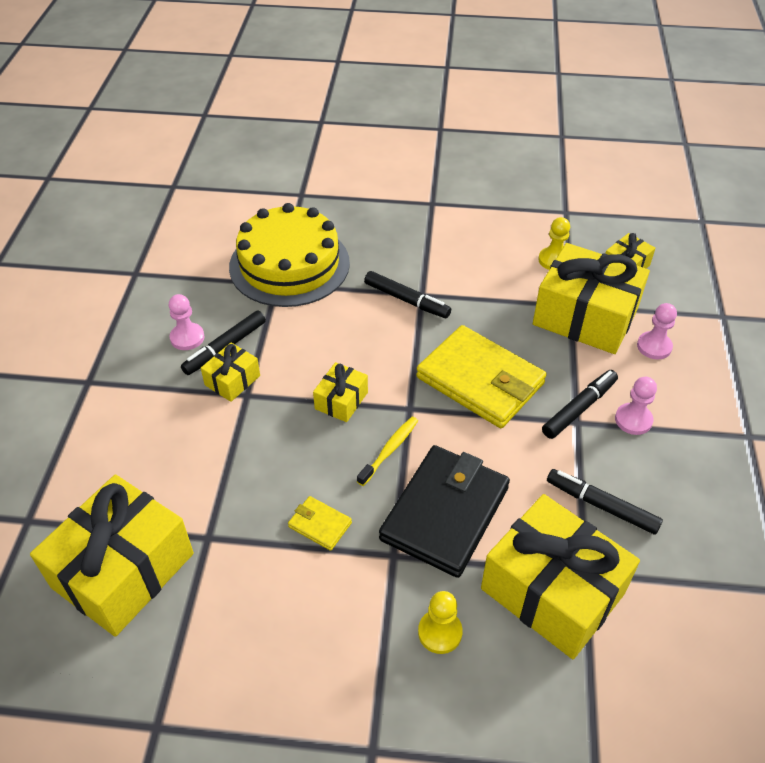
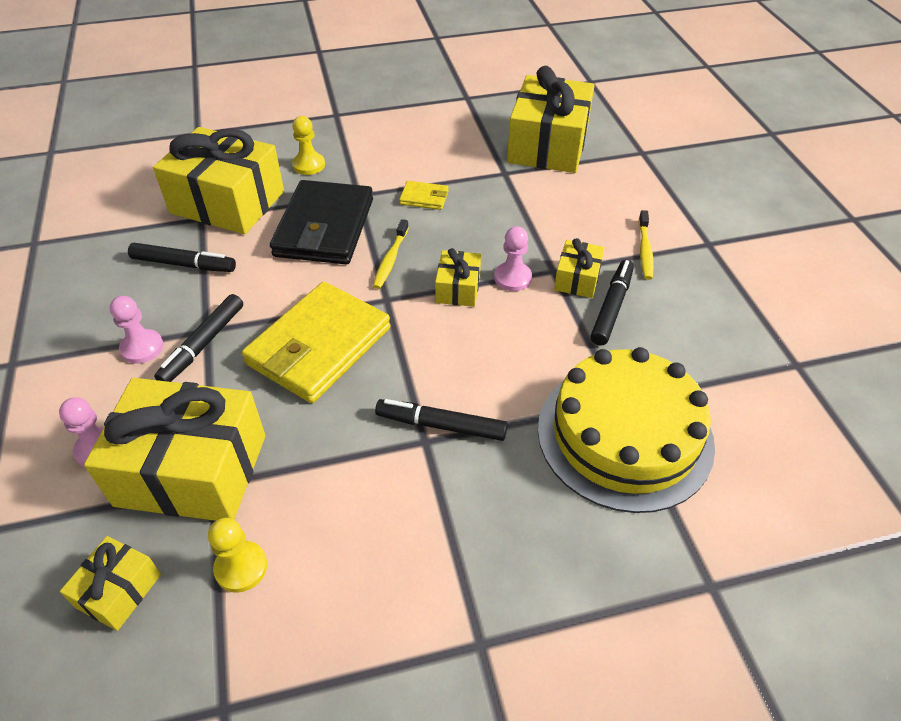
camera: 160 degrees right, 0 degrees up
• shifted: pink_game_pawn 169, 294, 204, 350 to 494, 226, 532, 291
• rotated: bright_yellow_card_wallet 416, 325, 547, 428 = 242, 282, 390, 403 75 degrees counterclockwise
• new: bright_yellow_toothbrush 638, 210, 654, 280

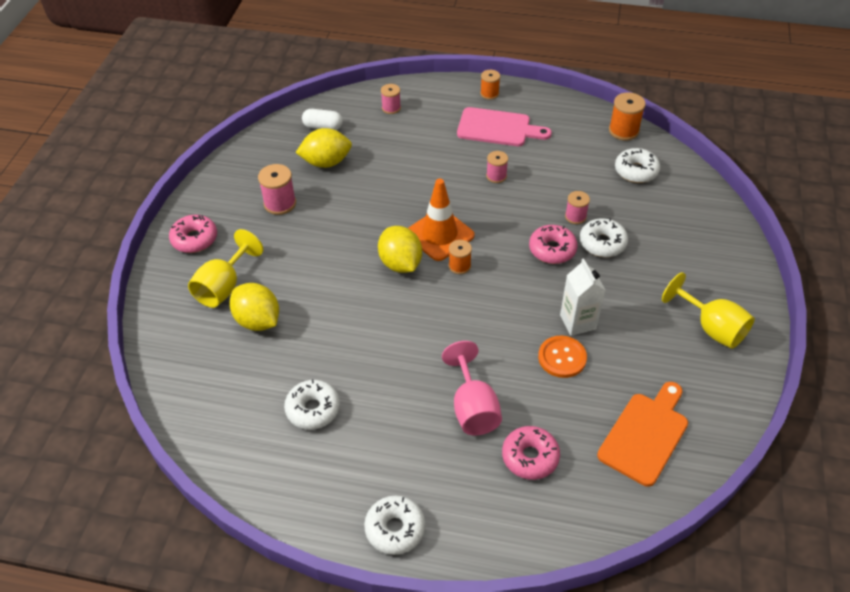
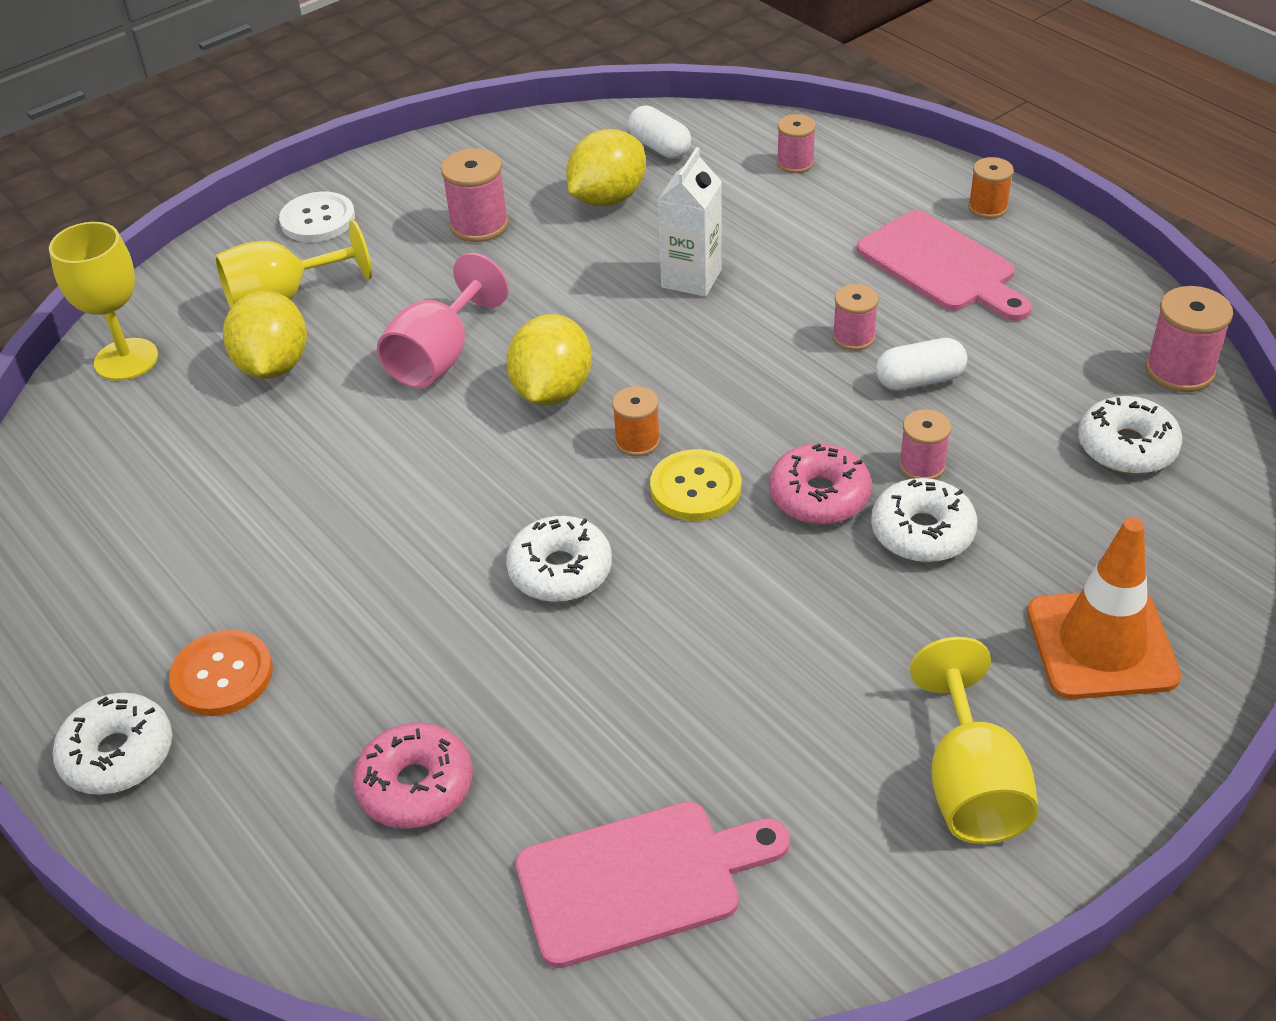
camera: 40 degrees right, 5 degrees down
• swapped: pink_glazed_donut 169, 215, 217, 253 to snow-white_button 279, 192, 355, 242
• shifted: snow-white_glazed_donut 284, 379, 340, 430 to 506, 516, 612, 602
• rotated: bright_yellow_lemon 295, 128, 352, 168 = 566, 129, 646, 206 75 degrees counterclockwise
• shifted: orange-coloured_safety_cone 408, 179, 475, 261 to 1027, 517, 1181, 699
• shifted: pink_chalice 442, 341, 502, 435 to 377, 253, 509, 389
• shifted: orange-coloured_button 538, 336, 587, 378 to 169, 630, 273, 716
• shifted: snow-white_carton 560, 258, 605, 336 to 658, 147, 722, 297
• repainted: orange-coloured_chopping_board 597, 382, 688, 487 to pink_chopping_board 516, 802, 790, 968
• repainted: orange-coloured_bobbin 609, 92, 646, 141 to pink_bobbin 1146, 286, 1233, 392
• new: bright_yellow_chalice 49, 222, 158, 381
• new: bright_yellow_button 650, 449, 741, 521
• new: snow-white_pill 876, 338, 967, 391

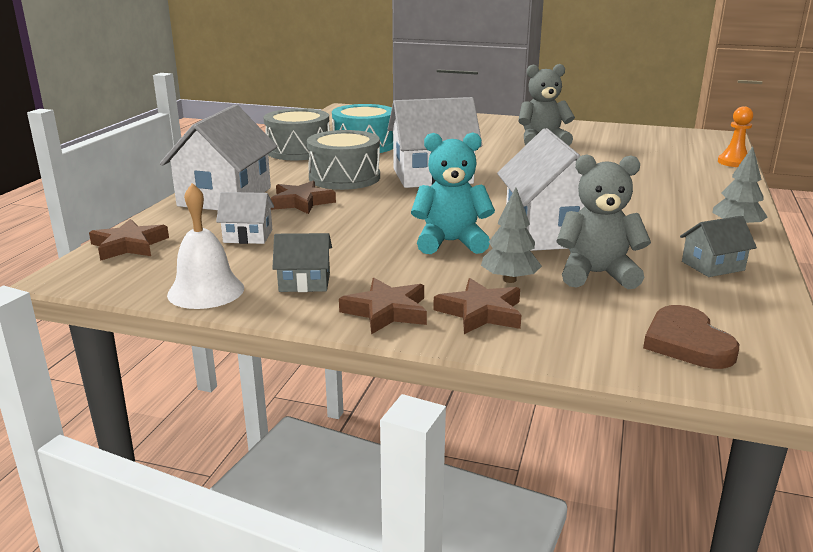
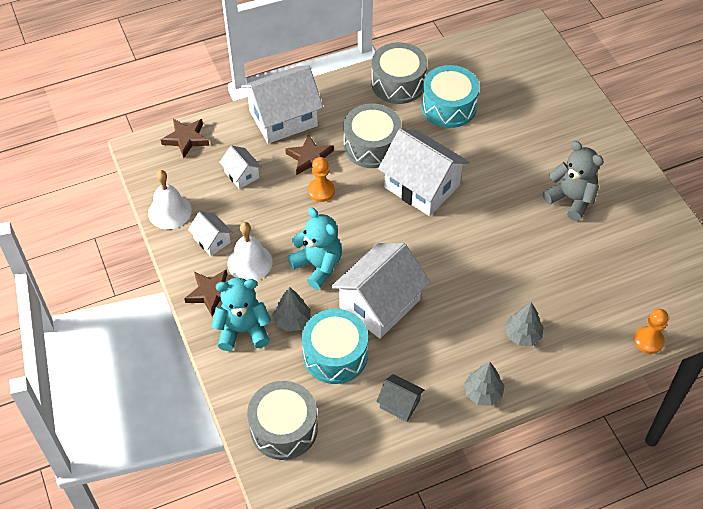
camera: 50 degrees right, 30 degrees up
• repainted: grey_toy_house 272, 233, 332, 292 to snow-white_toy_house 188, 212, 233, 256
• swapped: brown_five-pointed_star 433, 278, 521, 334 to aqua_teddy_bear 212, 278, 271, 351
• swapped: grey_teddy_bear 556, 154, 651, 289 to aqua_drum 302, 309, 368, 384
• swapped: brown_heart 643, 305, 739, 369 to grey_drum 247, 381, 318, 460
• new: snow-white_bell 228, 222, 272, 280
• new: orange-coloured_game_pawn 308, 157, 335, 202
• new: grey_tree 505, 302, 544, 346

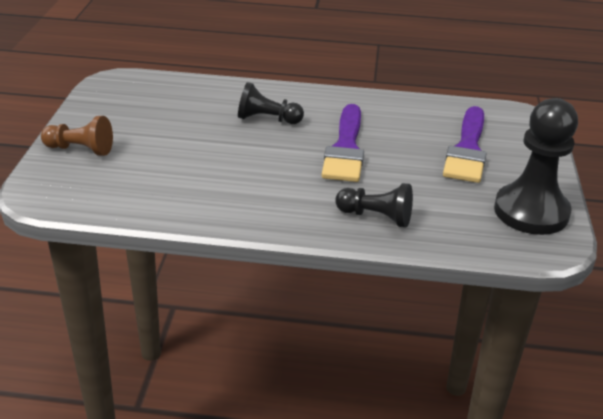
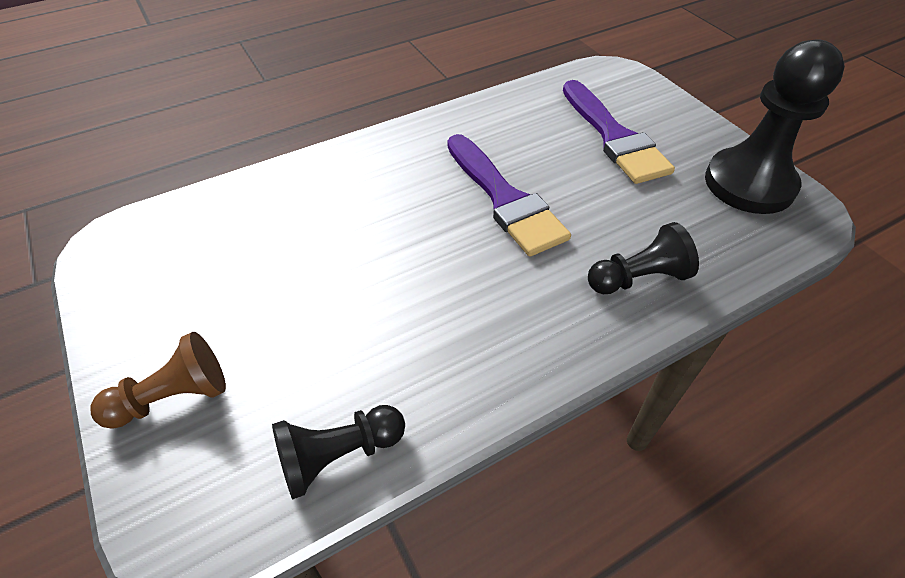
camera: 35 degrees left, 15 degrees up
• shifted: black_game_pawn 238, 82, 304, 124 to 272, 405, 405, 499

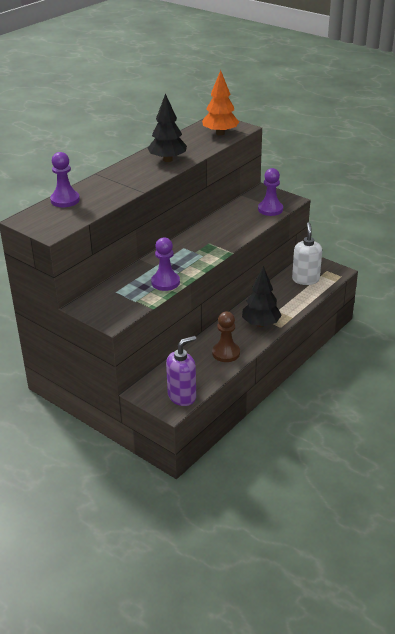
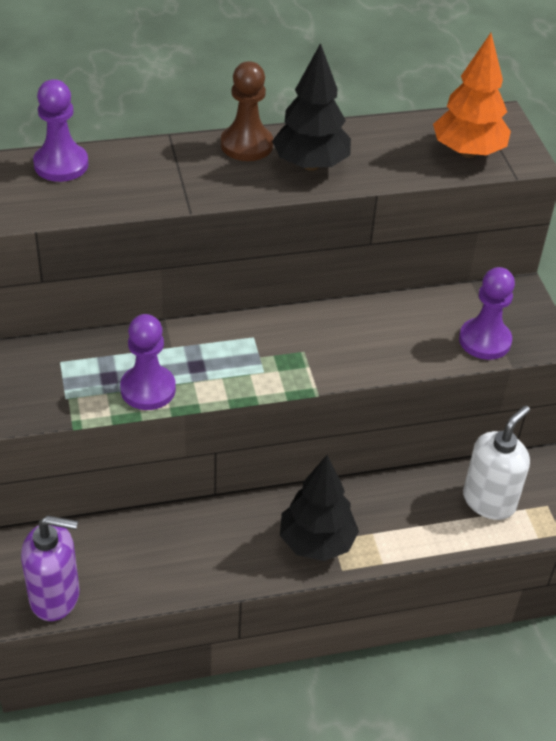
camera: 35 degrees right, 10 degrees up
• shifted: brown_game_pawn 212, 311, 240, 362 to 221, 61, 273, 161

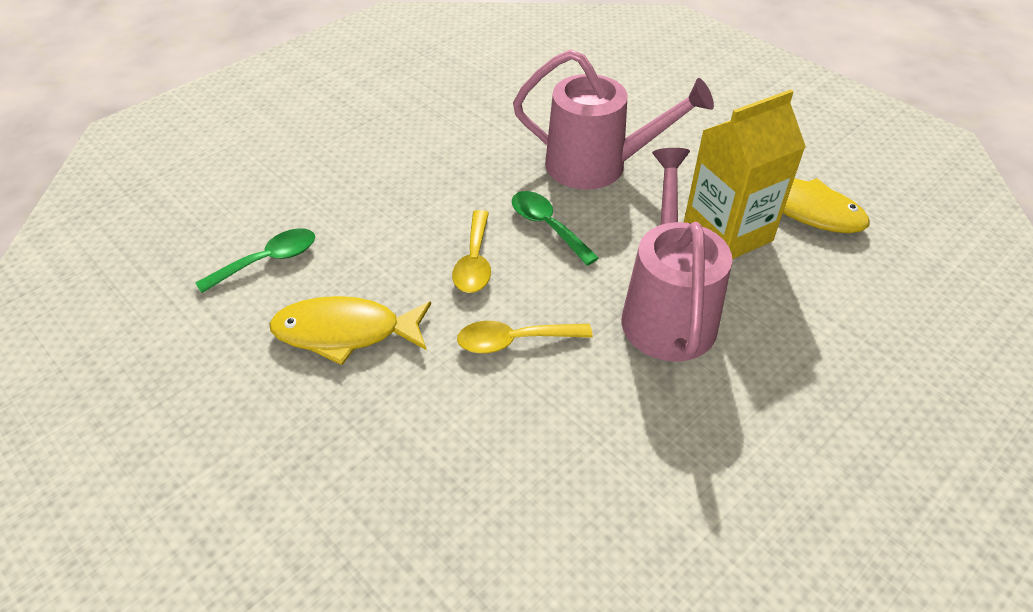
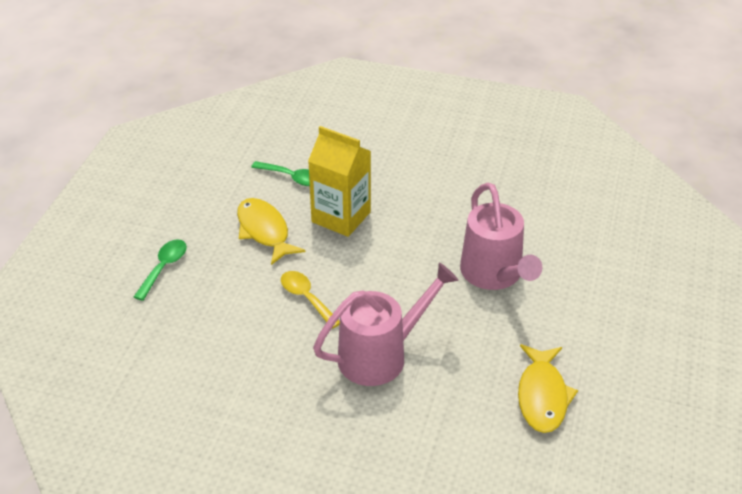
camera: 60 degrees right, 5 degrees down
• gone: bright_yellow_spoon 452, 210, 491, 293
• shifted: green_spoon 512, 191, 599, 265 to 134, 239, 187, 301
• shifted: bright_yellow_carton 684, 89, 806, 259 to 308, 126, 371, 237

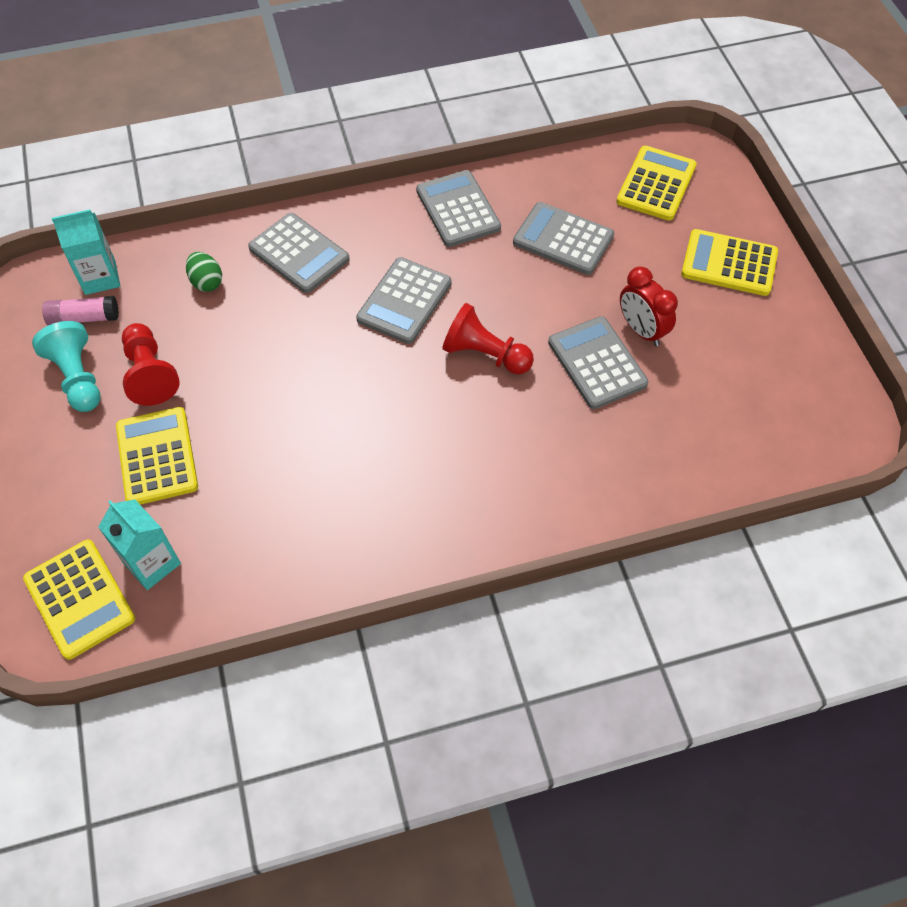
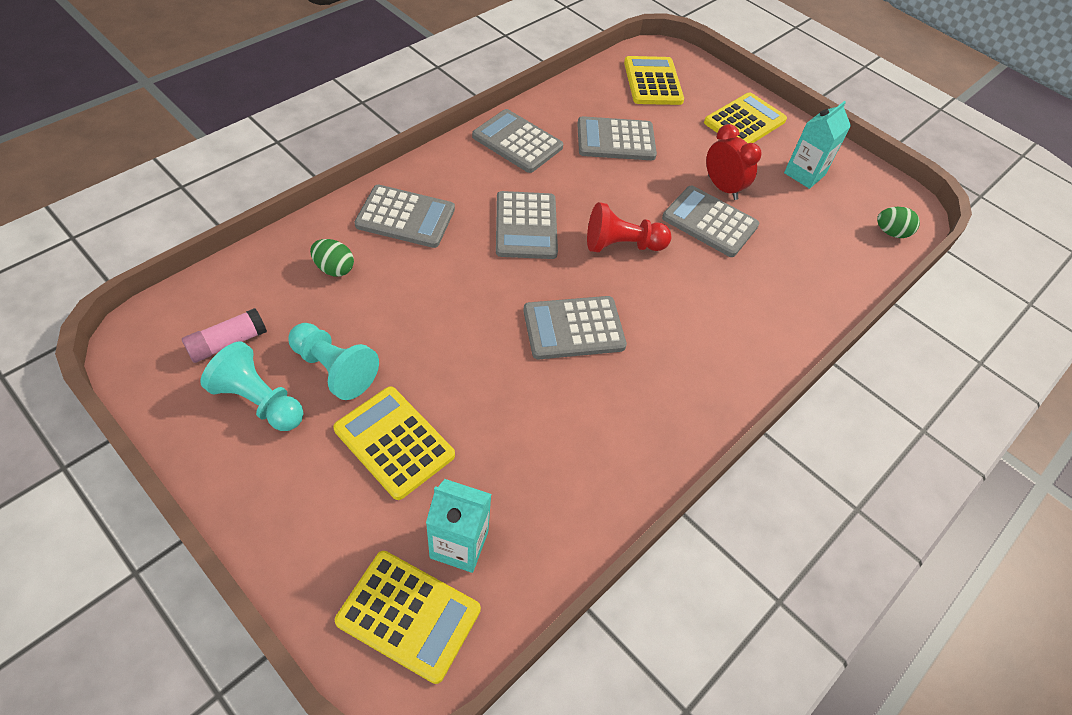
camera: 35 degrees left, 5 degrees down
• shifted: aqua_carton 52, 209, 120, 295 to 784, 101, 851, 189
• repainted: scarlet_game_pawn 122, 323, 180, 406 to aqua_game_pawn 289, 323, 379, 400
• rotated: scarlet_bedside_clock 620, 267, 678, 346 = 706, 124, 762, 200 150 degrees counterclockwise
• rotated: bright_yellow_pocket_calculator 681, 229, 778, 296 = 704, 92, 787, 143 150 degrees clockwise
• new: grey_pocket_calculator 523, 296, 627, 359
• new: green_egg_shape 877, 207, 920, 238

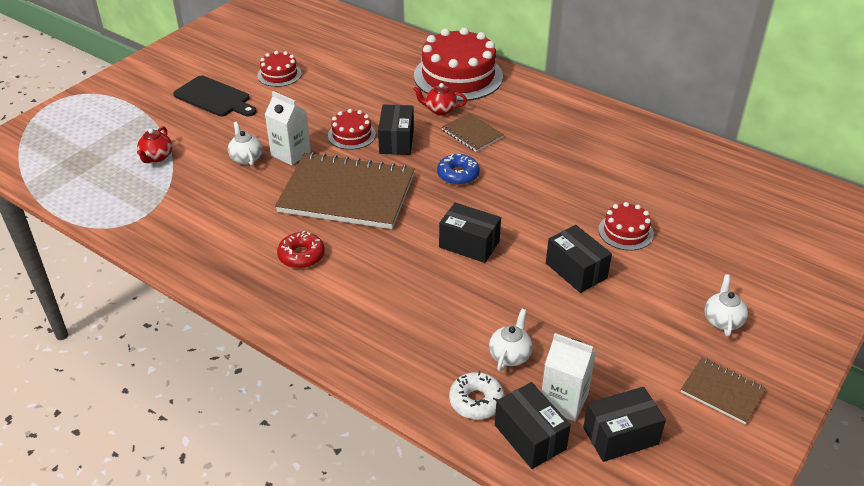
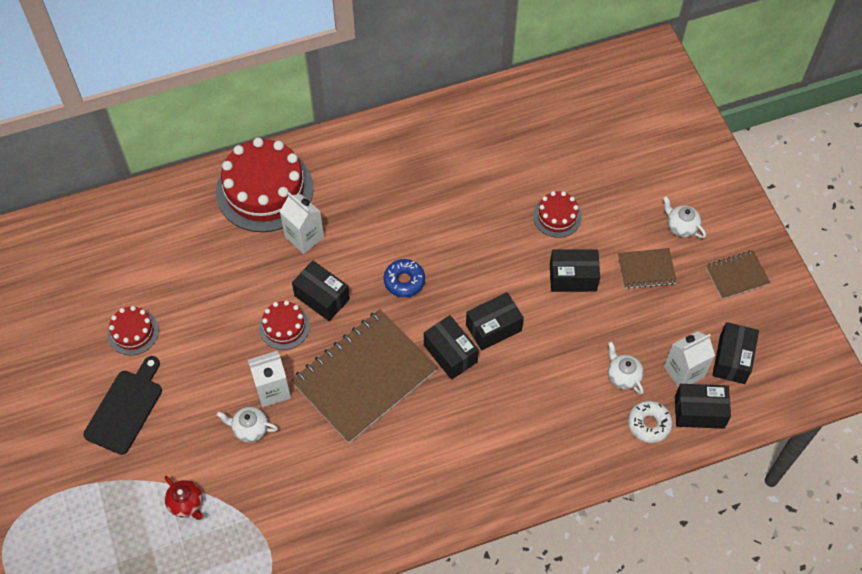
camera: 55 degrees left, 20 degrees up
• rotated: black_chopping_board 173, 76, 257, 116 = 83, 356, 162, 455 45 degrees counterclockwise
• gone: scarlet_glazed_donut 277, 231, 325, 268
• swapped: scarlet_teapot 413, 83, 467, 115 to snow-white_carton 280, 193, 324, 254
• shifted: brown_notebook 442, 113, 504, 152 to 618, 248, 677, 289
• new: black_box 424, 315, 479, 380

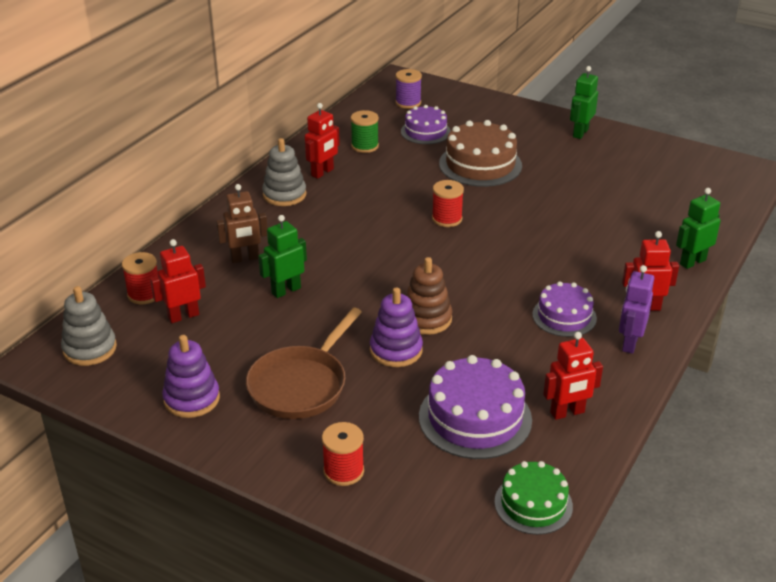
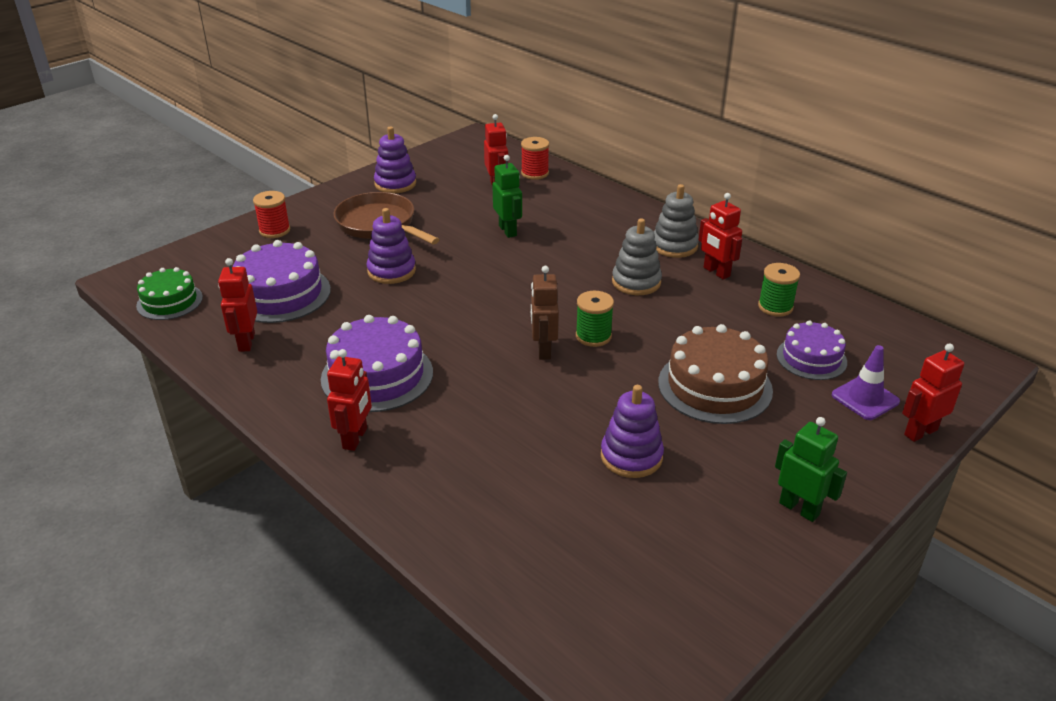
camera: 105 degrees right, 0 degrees up
• shifted: grey_stacking_toy 61, 286, 117, 366 to 612, 218, 662, 295
• shifted: brown_robot_figure 216, 184, 268, 263 to 531, 266, 559, 360
• gone: royal_purple_bobbin 395, 69, 422, 109
• gone: brown_stacking_toy 406, 257, 452, 335
• repainted: scarlet_bobbin 432, 180, 464, 227 to green_bobbin 576, 291, 614, 347
• scaled: royal_purple_gateau 532, 281, 597, 337 = 321, 315, 433, 412 x1.58
• gone: royal_purple_robot_figure 619, 265, 654, 354
• gone: green_robot_figure 676, 188, 721, 269
• new: royal_purple_stacking_toy 601, 385, 664, 478
• new: royal_purple_safety_cone 832, 345, 900, 420
• new: scarlet_robot_figure 902, 344, 964, 442

